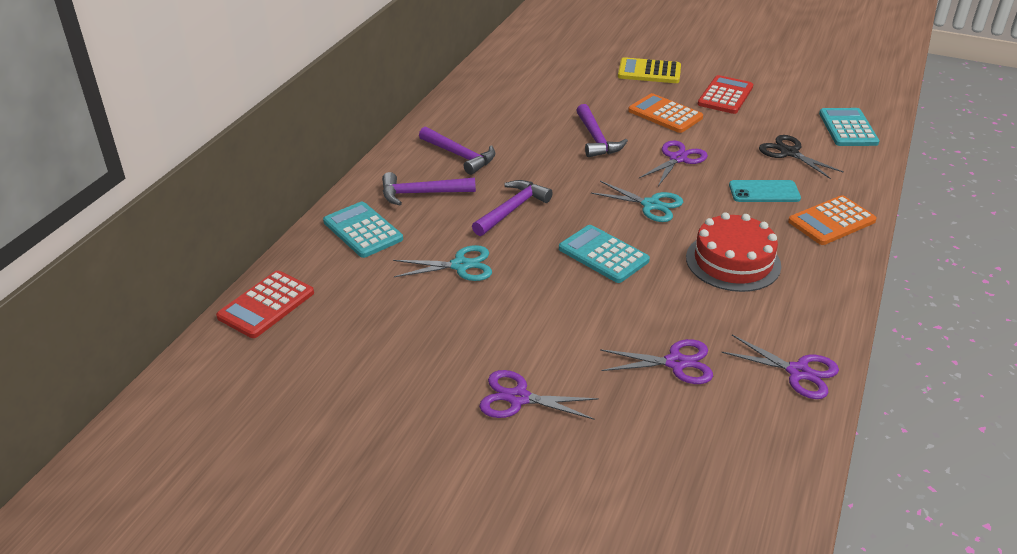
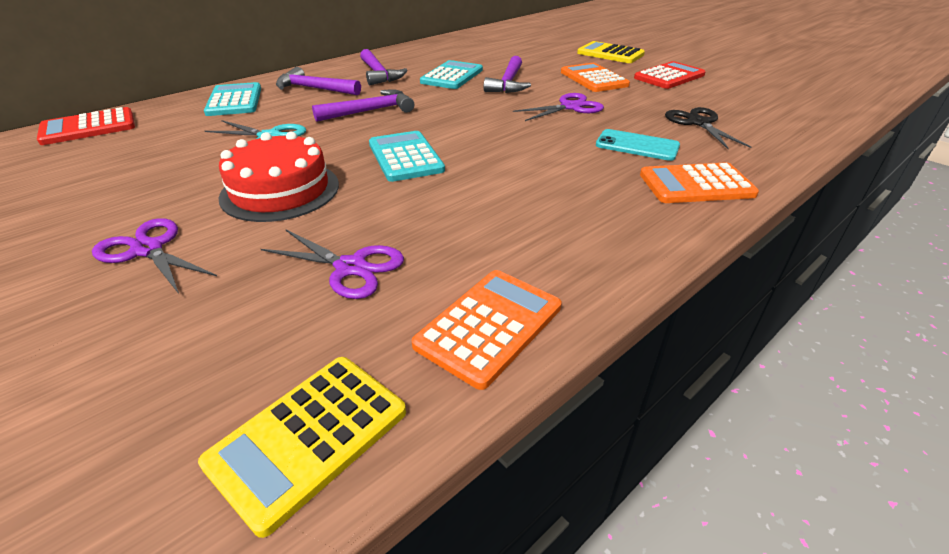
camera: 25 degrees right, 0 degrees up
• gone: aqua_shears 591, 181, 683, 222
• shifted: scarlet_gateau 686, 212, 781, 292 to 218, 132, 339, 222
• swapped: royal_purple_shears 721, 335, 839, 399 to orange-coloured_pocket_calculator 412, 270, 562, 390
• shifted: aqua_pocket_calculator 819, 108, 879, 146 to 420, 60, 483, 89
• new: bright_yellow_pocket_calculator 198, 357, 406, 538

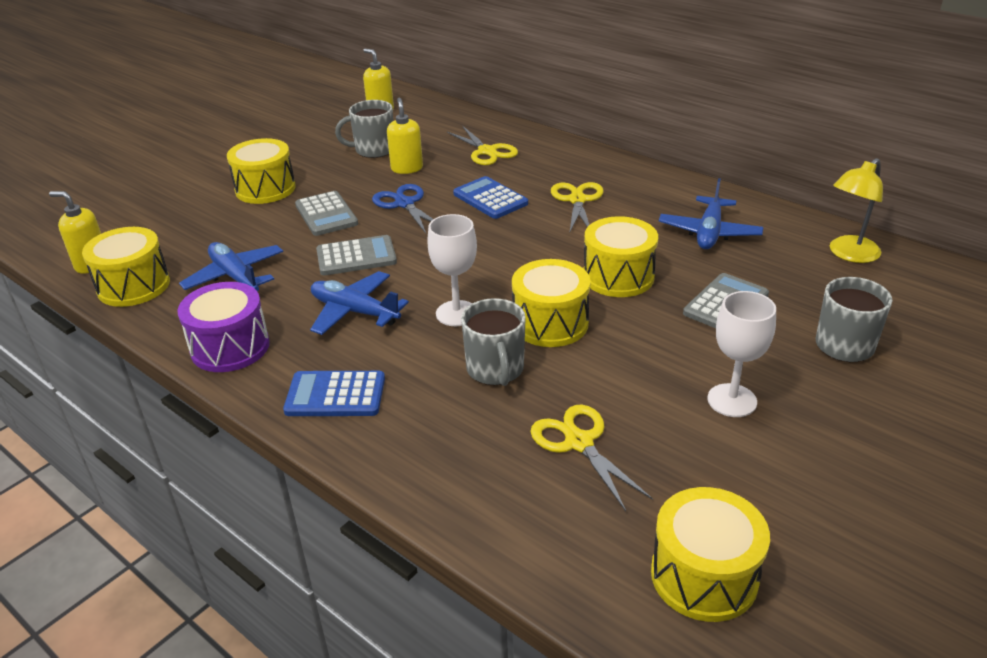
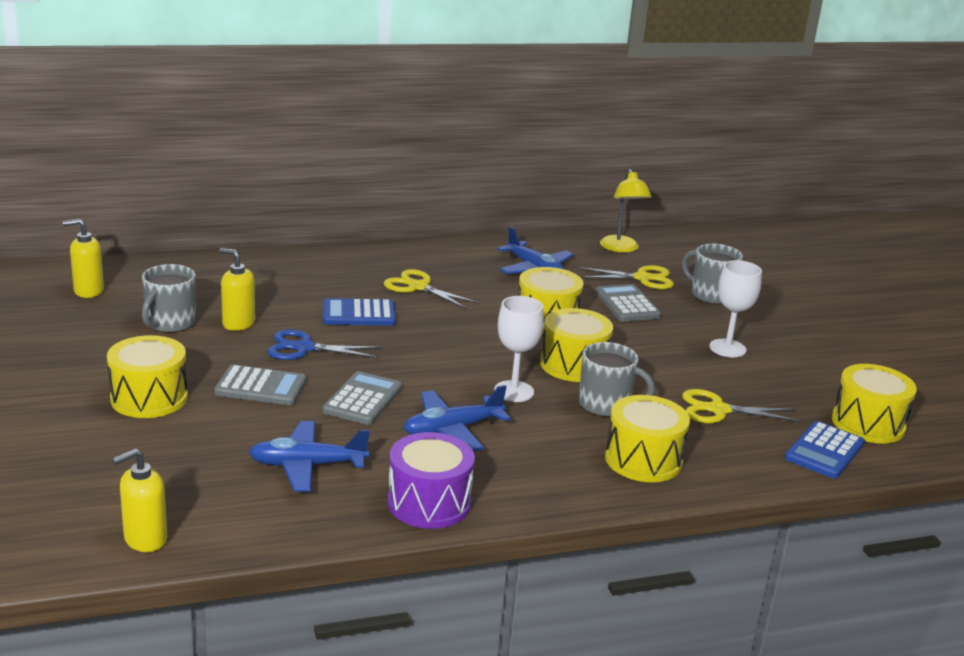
camera: 60 degrees left, 10 degrees down
• shifted: bright_yellow_drum 82, 227, 170, 307 to 605, 395, 690, 482
• shifted: blue_pocket_calculator 283, 371, 385, 416 to 785, 421, 865, 479
• shifted: bright_yellow_shears 447, 126, 518, 165 to 578, 265, 674, 289

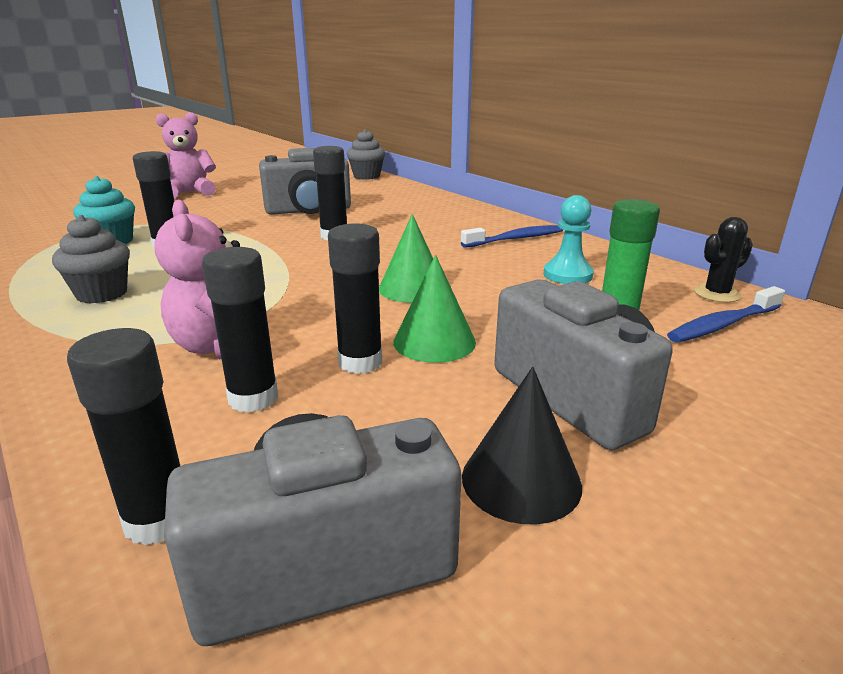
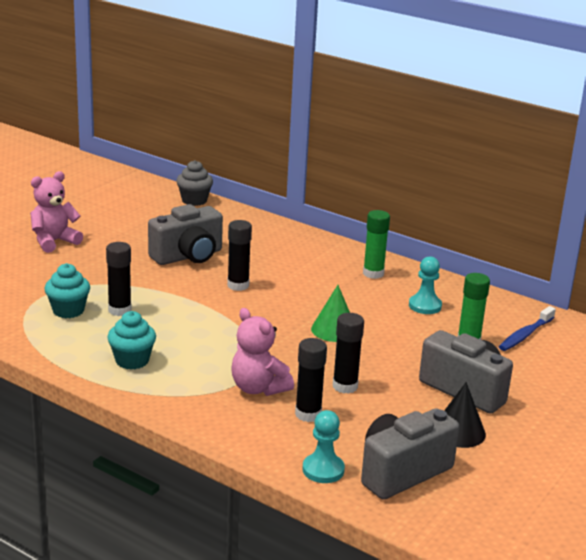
camera: 20 degrees left, 0 degrees up
• repainted: grey_cupcake 52, 215, 130, 304 to aqua_cupcake 107, 311, 156, 370
• swapped: black_stick_of_glue 67, 328, 180, 545 to aqua_game_pawn 303, 410, 345, 483
• gone: green_solid_cone 393, 255, 476, 363
• swapped: blue_toothbrush 461, 225, 563, 248 to green_stick_of_glue 363, 210, 390, 279
• gone: black_saguaro_cactus 694, 217, 753, 302

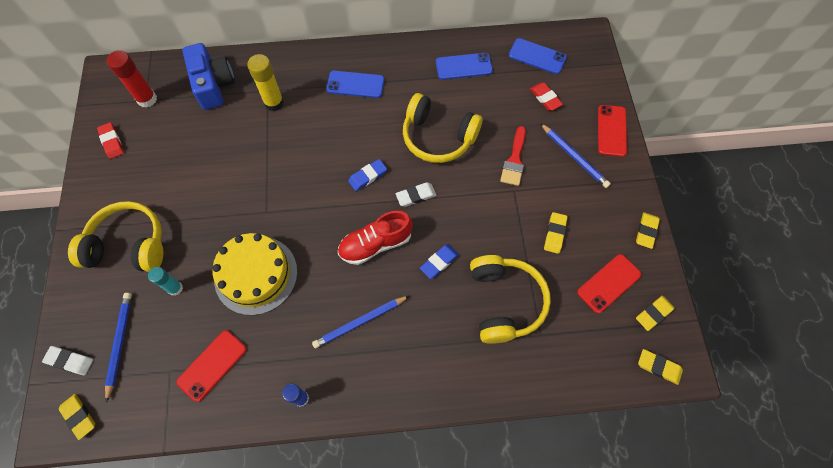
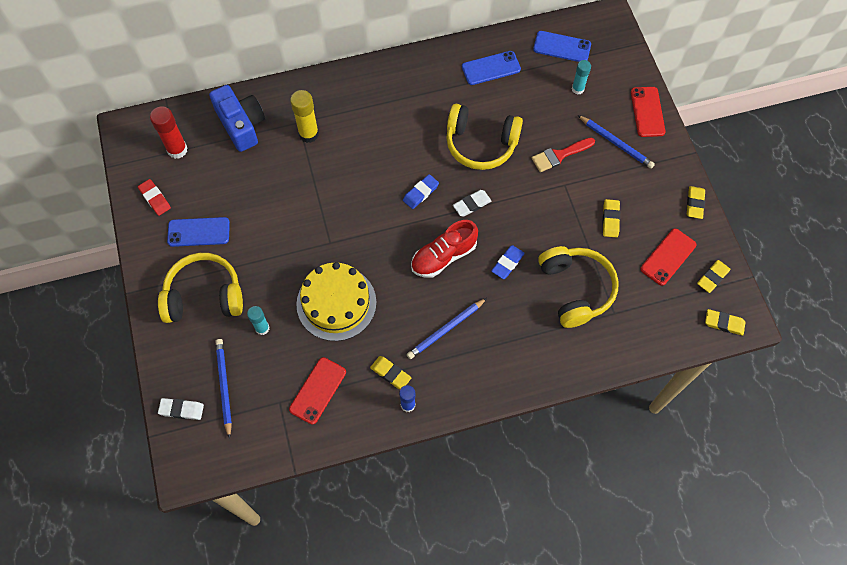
camera: 10 degrees left, 0 degrees up
• shifted: bright_yellow_pencil_eraser 59, 394, 95, 440 to 370, 356, 411, 389
• shifted: blue_phone 326, 71, 384, 98 to 167, 217, 230, 247
• rotated: scarlet_paintbrush 500, 126, 526, 186 = 532, 138, 595, 172 60 degrees clockwise
• swapped: scarlet_pencil_eraser 530, 82, 563, 111 to aqua_stick_of_glue 572, 60, 591, 94

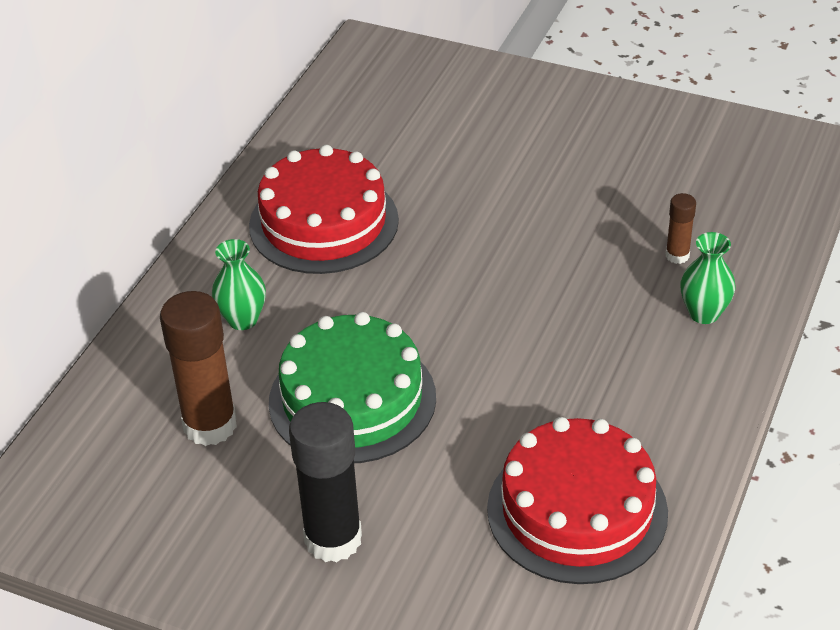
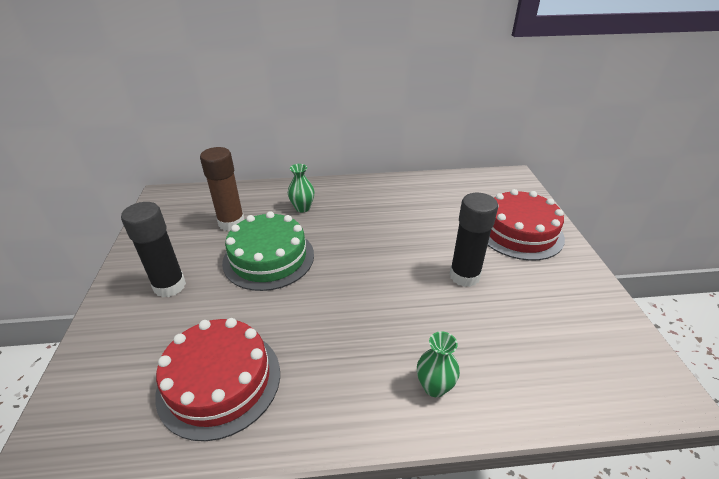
camera: 60 degrees right, 5 degrees down
• shifted: scarlet_gateau 249, 145, 399, 274 to 487, 189, 565, 260
• gone: brown_stick_of_glue 666, 193, 696, 264
• new: black_stick_of_glue 450, 193, 498, 287

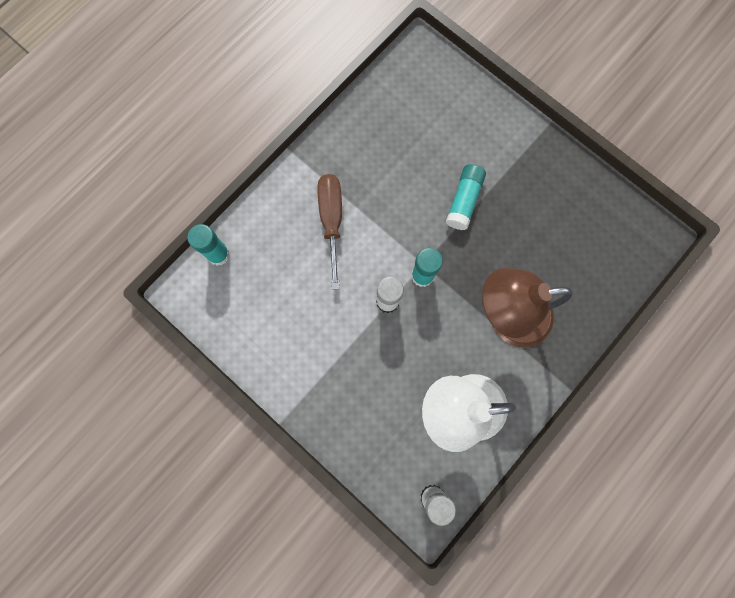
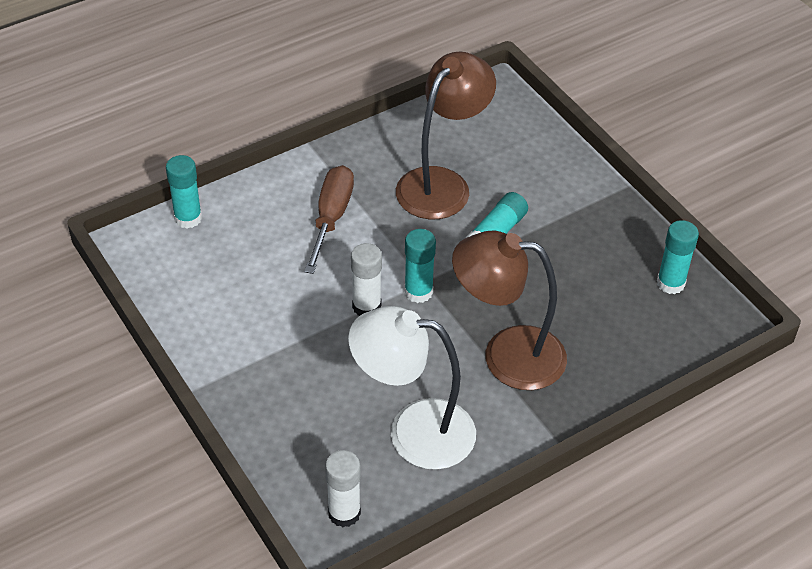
camera: 15 degrees right, 30 degrees down
• new: brown_desk_lamp 396, 52, 496, 219
• new: aqua_stick_of_glue 657, 220, 699, 294

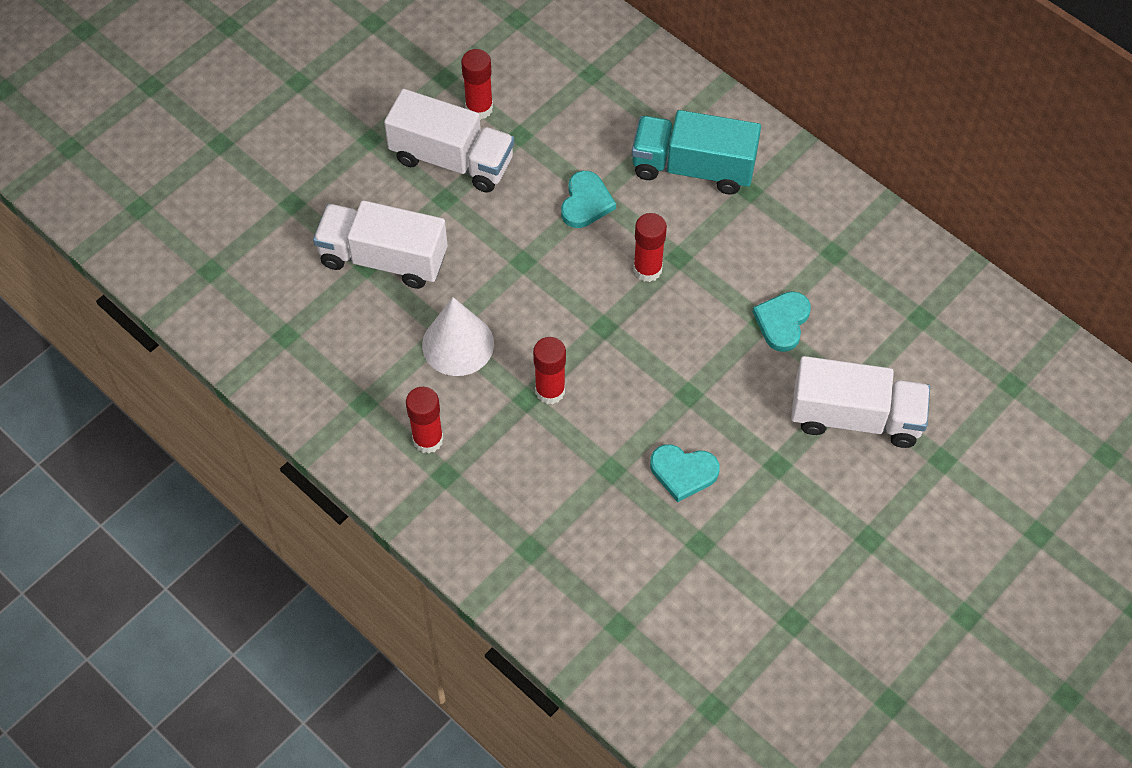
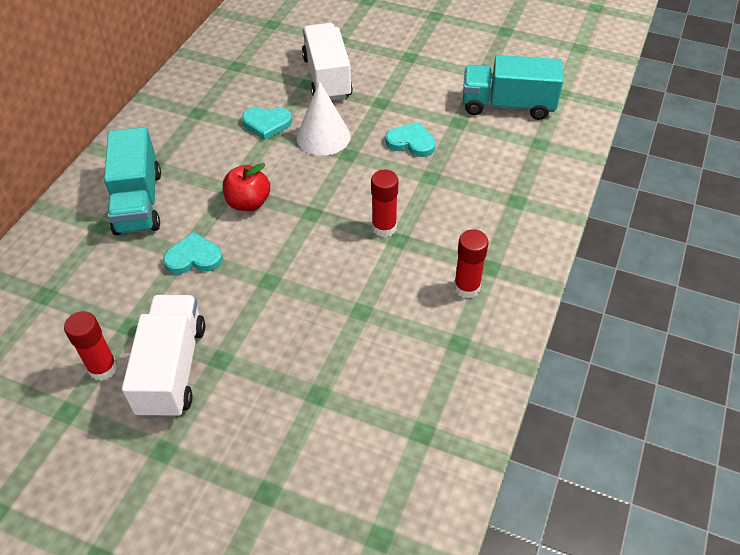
camera: 110 degrees left, 10 degrees down
• gone: snow-white_toy_truck 313, 200, 448, 289
• shifted: snow-white_solid_cone 422, 297, 494, 376 to 296, 81, 351, 156
• swapped: scarlet_stick_of_glue 633, 213, 667, 282 to scarlet_apple_fruit 223, 163, 270, 211
• rotated: aqua_heart 650, 444, 720, 502 = 386, 122, 436, 157 60 degrees counterclockwise
• new: aqua_toy_truck 463, 55, 563, 120

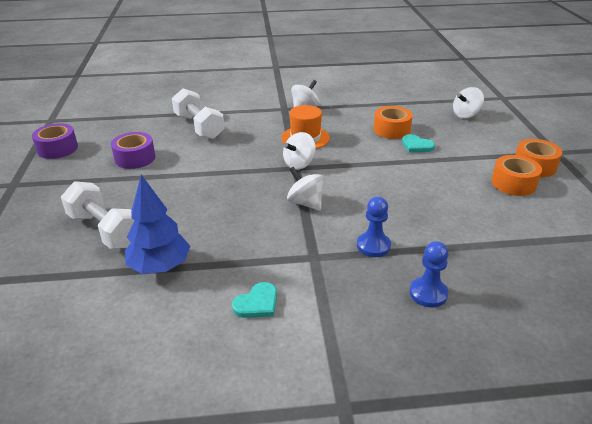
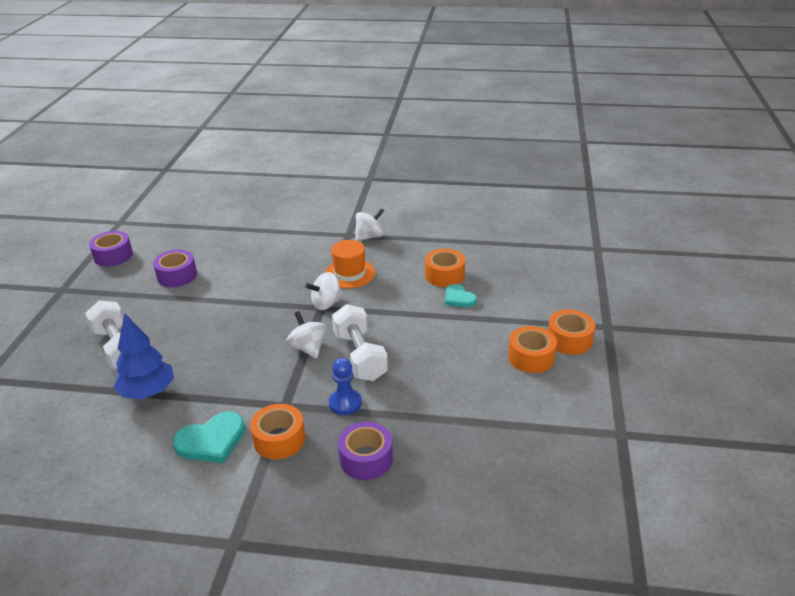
camera: 15 degrees right, 0 degrees up
• shifted: snow-white_dumbbell 172, 88, 224, 139 to 332, 304, 388, 381
• scaled: aqua_heart 232, 282, 277, 318 = 173, 412, 245, 463 x1.56
• swapped: blue_game_pawn 410, 241, 449, 308 to royal_purple_sticky_tape 338, 422, 393, 480
• gone: snow-white_spinning_top 453, 87, 484, 118
• new: orange-coloured_sticky_tape 250, 404, 305, 460

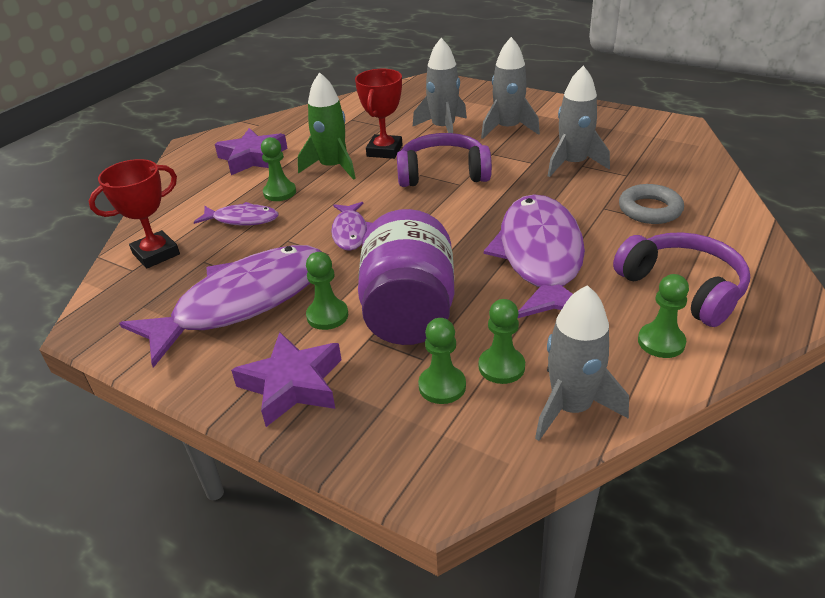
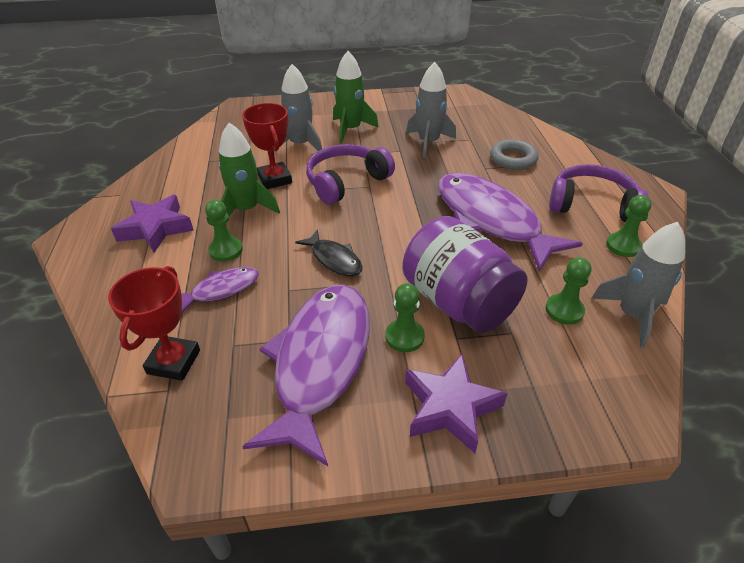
camera: 40 degrees left, 5 degrees up
• repainted: royal_purple_fish_figure 331, 202, 372, 251 to black_fish_figure 295, 229, 362, 276
• gone: green_game_pawn 418, 318, 466, 404
• repainted: grey_spaceship 481, 37, 540, 139 to green_spaceship 333, 51, 379, 144

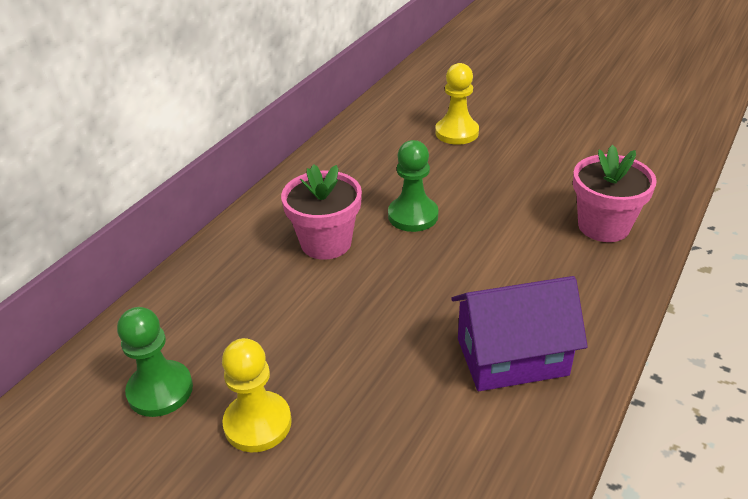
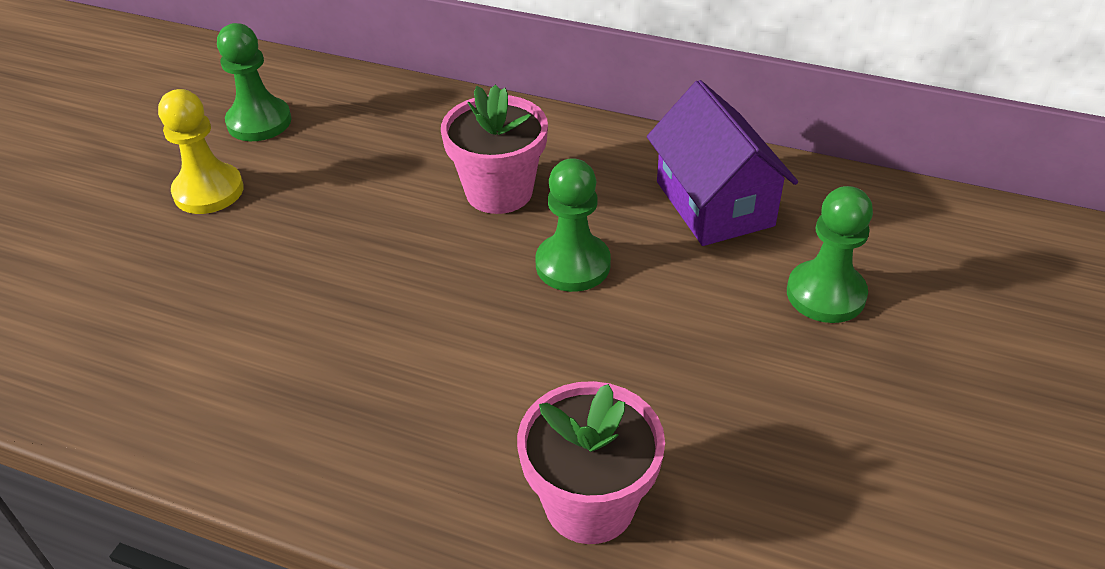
camera: 80 degrees right, 5 degrees up
• repainted: bright_yellow_game_pawn 435, 63, 479, 145 to green_game_pawn 787, 186, 873, 323
• shifted: royal_purple_toy_house 451, 276, 588, 391 to 647, 80, 798, 246

